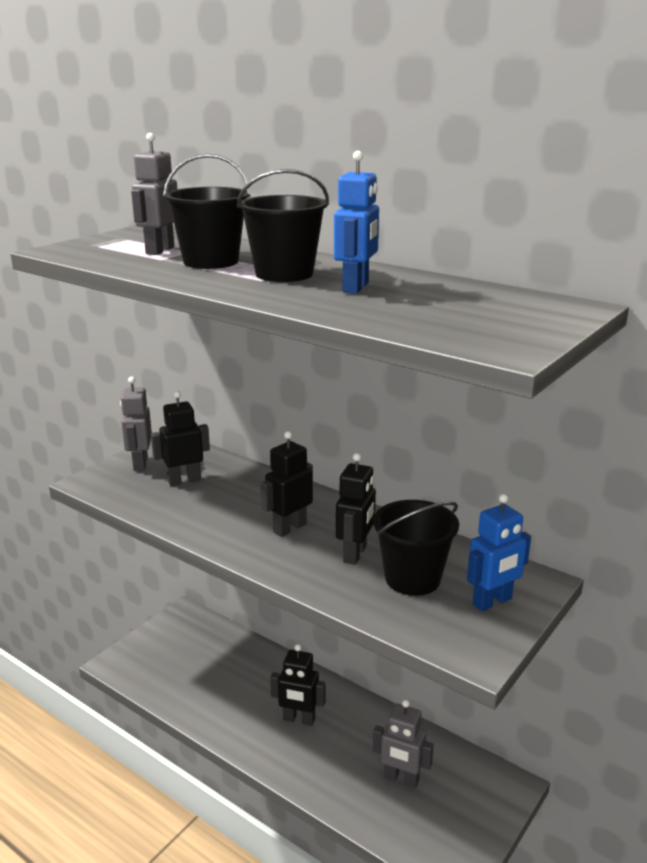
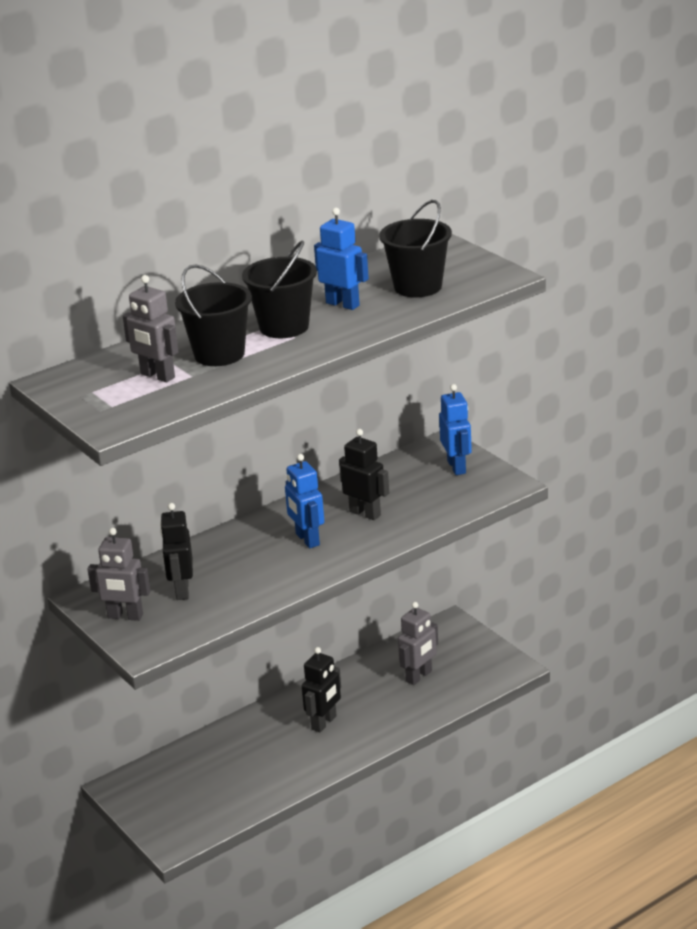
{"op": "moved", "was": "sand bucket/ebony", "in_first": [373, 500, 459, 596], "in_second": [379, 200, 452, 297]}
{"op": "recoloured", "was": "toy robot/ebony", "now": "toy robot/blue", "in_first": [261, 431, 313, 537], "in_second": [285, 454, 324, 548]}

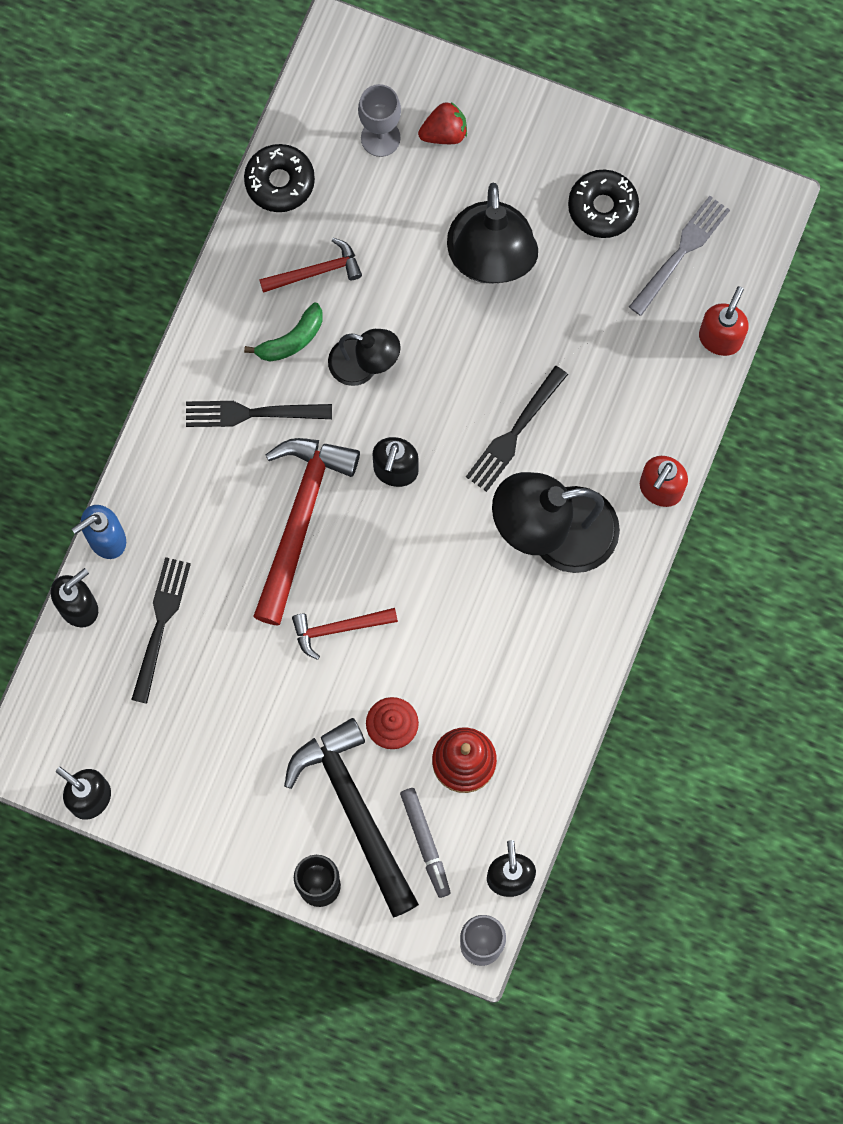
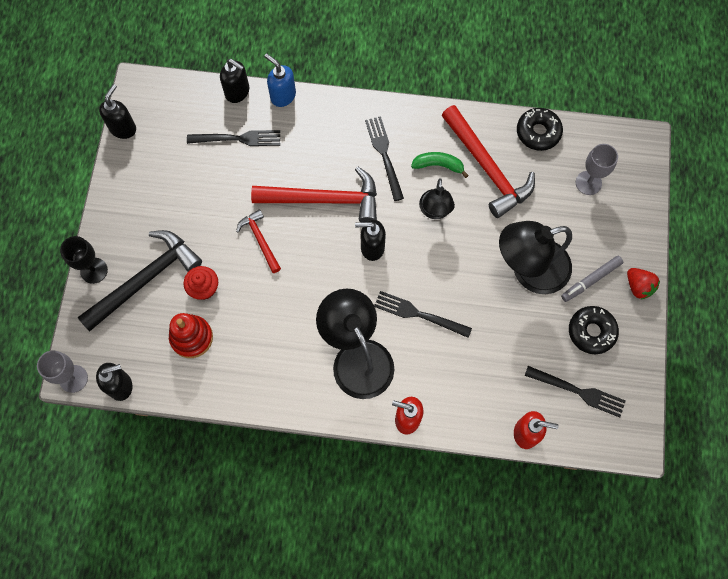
{"op": "moved", "was": "felt pen/grey", "in_first": [400, 788, 451, 898], "in_second": [561, 256, 623, 302]}
{"op": "moved", "was": "berry/scarlet", "in_first": [418, 102, 467, 144], "in_second": [627, 268, 660, 300]}
{"op": "recoloured", "was": "fork/grey", "now": "fork/ebony", "in_first": [629, 196, 730, 316], "in_second": [525, 366, 626, 417]}
{"op": "turned", "was": "banana/leaf-green", "in_first": [244, 303, 323, 362], "in_second": [411, 152, 469, 178], "clockwise": 150}
{"op": "resized", "was": "claw hammer/scarlet", "in_first": [259, 238, 362, 293], "in_second": [442, 105, 535, 218], "ratio": 1.89}

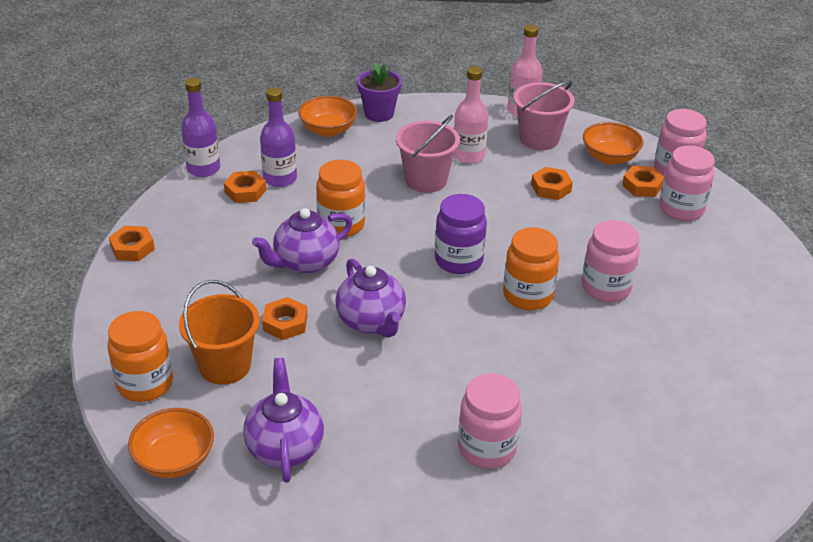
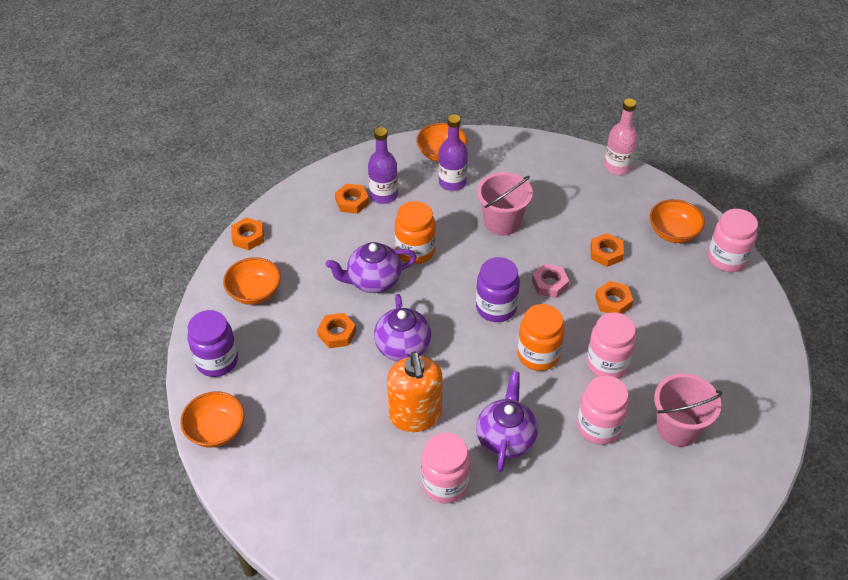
{"op": "removed", "was": "sand bucket/orange", "in_first": [179, 280, 260, 385]}
{"op": "removed", "was": "potted plant/royal purple", "in_first": [357, 63, 402, 122]}
{"op": "removed", "was": "drink bottle/pink", "in_first": [454, 66, 488, 164]}
{"op": "added", "now": "serving bowl/orange", "in_second": [223, 257, 281, 305]}
{"op": "added", "now": "soap dispenser/orange", "in_second": [387, 352, 443, 432]}
{"op": "added", "now": "nut/pink", "in_second": [532, 264, 569, 298]}
{"op": "moved", "was": "drink bottle/royal purple", "in_first": [181, 78, 220, 177], "in_second": [438, 114, 468, 191]}
{"op": "moved", "was": "teapot/royal purple", "in_first": [243, 358, 324, 483], "in_second": [476, 371, 538, 472]}
{"op": "moved", "was": "sand bucket/pink", "in_first": [514, 80, 575, 150], "in_second": [654, 373, 722, 447]}
{"op": "moved", "was": "nut/orange", "in_first": [622, 166, 664, 197], "in_second": [595, 281, 633, 314]}
{"op": "moved", "was": "jar/pink", "in_first": [659, 145, 715, 221], "in_second": [577, 375, 629, 445]}
{"op": "recoloured", "was": "jar/orange", "now": "jar/royal purple", "in_first": [107, 311, 173, 402], "in_second": [188, 310, 238, 377]}

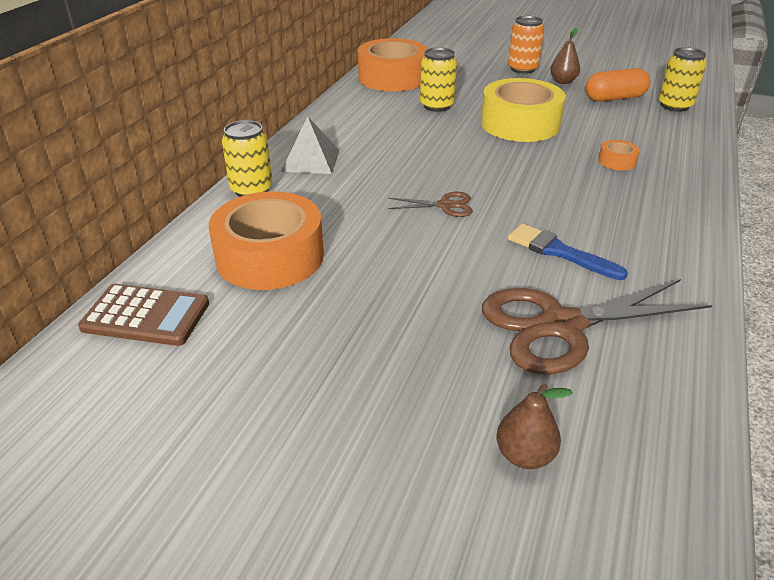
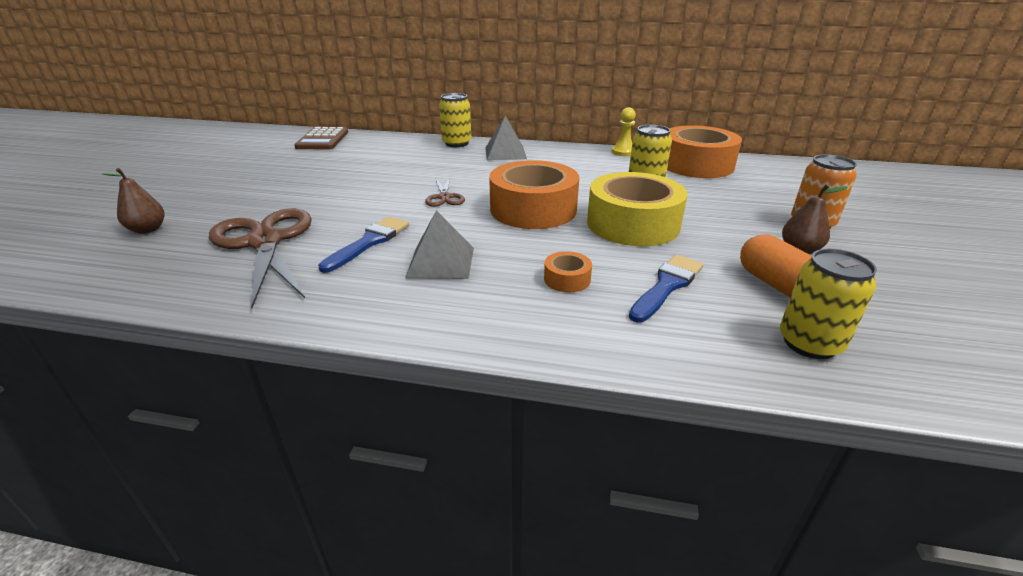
{"op": "added", "now": "solid pyramid/grey", "in_second": [405, 210, 474, 279]}
{"op": "added", "now": "game pawn/golden", "in_second": [612, 107, 636, 156]}
{"op": "added", "now": "brush/blue", "in_second": [629, 255, 703, 322]}
{"op": "moved", "was": "sticky tape/orange", "in_first": [209, 191, 324, 290], "in_second": [489, 160, 579, 229]}

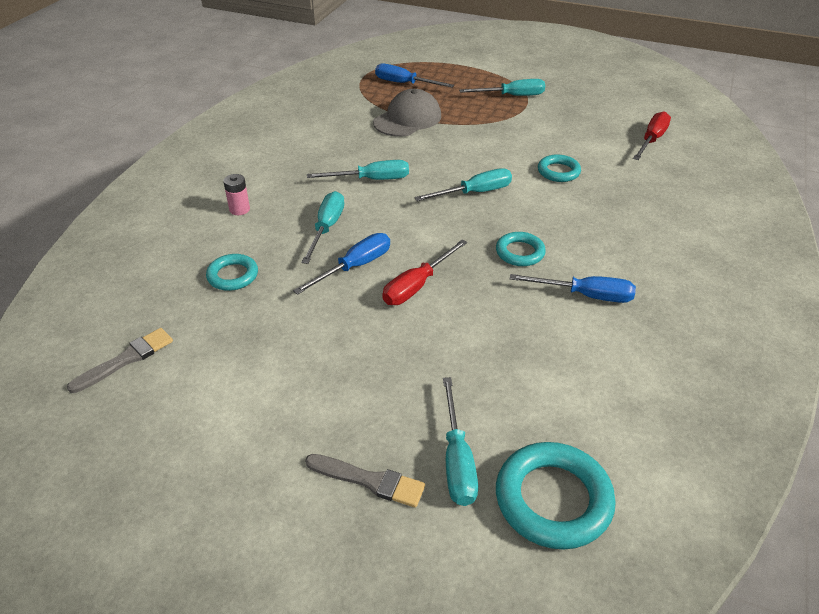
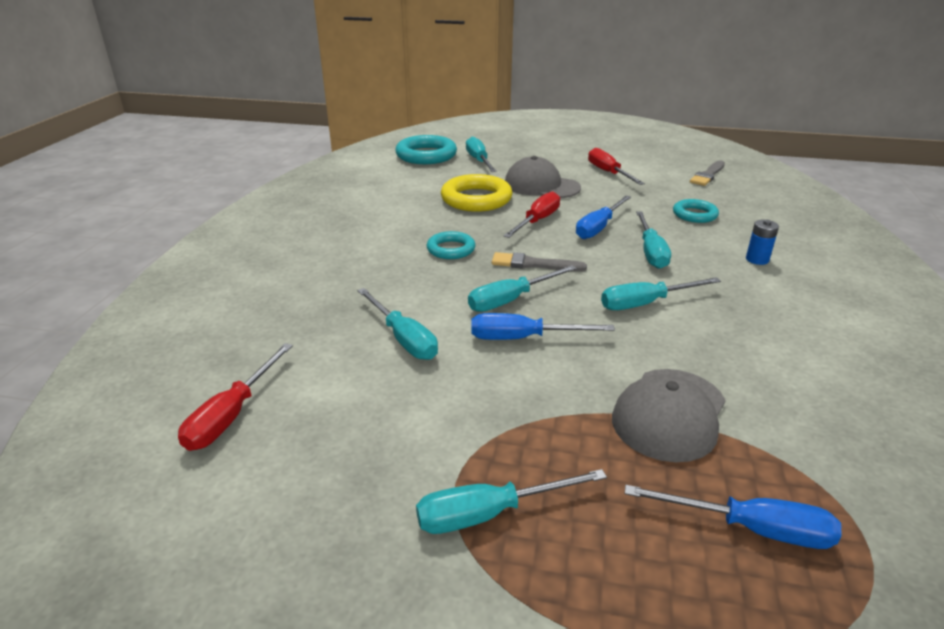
{"op": "added", "now": "ring/golden", "in_second": [441, 174, 513, 212]}
{"op": "added", "now": "baseball cap/grey", "in_second": [505, 156, 581, 198]}
{"op": "added", "now": "screwdriver/scarlet", "in_second": [588, 148, 645, 185]}
{"op": "moved", "was": "brush/grey", "in_first": [305, 454, 425, 508], "in_second": [492, 252, 587, 272]}
{"op": "moved", "was": "screwdriver/blue", "in_first": [510, 274, 636, 303], "in_second": [471, 313, 615, 340]}
{"op": "replaced", "was": "ring/turquoise", "now": "screwdriver/turquoise", "in_first": [538, 154, 581, 182], "in_second": [357, 288, 438, 360]}
{"op": "recoloured", "was": "power cell/pink", "now": "power cell/blue", "in_first": [223, 174, 250, 215], "in_second": [746, 220, 779, 265]}

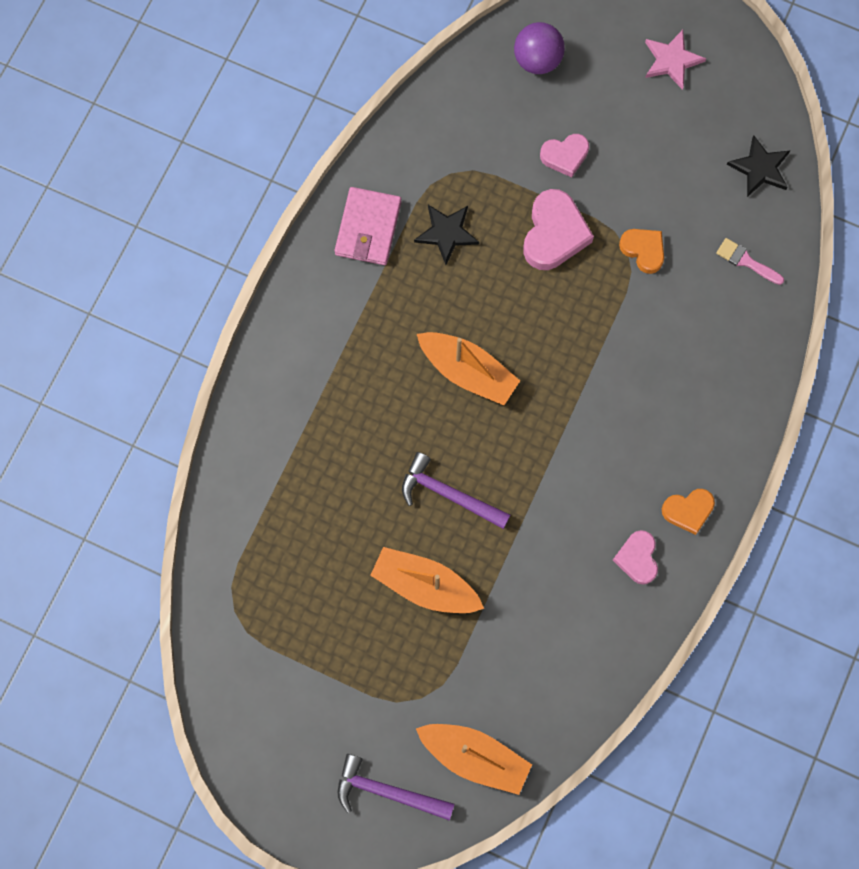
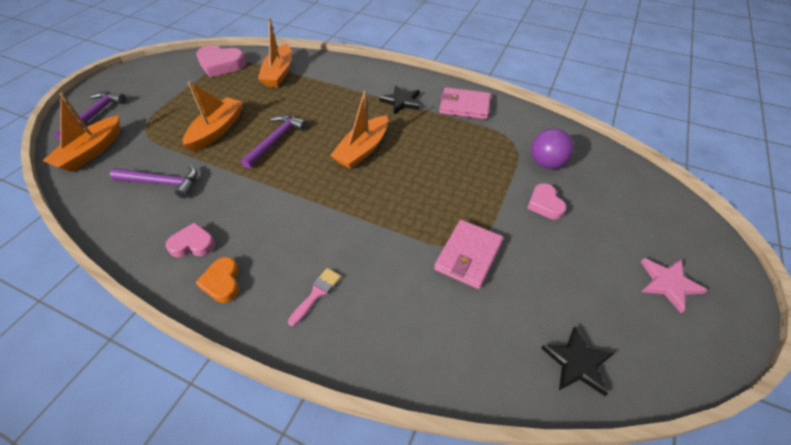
{"op": "added", "now": "claw hammer/royal purple", "in_second": [110, 165, 197, 198]}
{"op": "added", "now": "sailboat/orange", "in_second": [258, 18, 292, 87]}
{"op": "moved", "was": "five-pointed star/ebony", "in_first": [414, 205, 479, 265], "in_second": [379, 85, 420, 114]}
{"op": "moved", "was": "play ball/royal purple", "in_first": [514, 22, 565, 74], "in_second": [531, 128, 574, 169]}
{"op": "moved", "was": "love heart/pink", "in_first": [523, 189, 594, 270], "in_second": [196, 45, 246, 78]}
{"op": "moved", "was": "brush/pink", "in_first": [716, 238, 784, 285], "in_second": [288, 268, 341, 326]}
{"op": "replaced", "was": "love heart/orange", "now": "wallet/pink", "in_first": [619, 229, 664, 274], "in_second": [434, 220, 503, 289]}

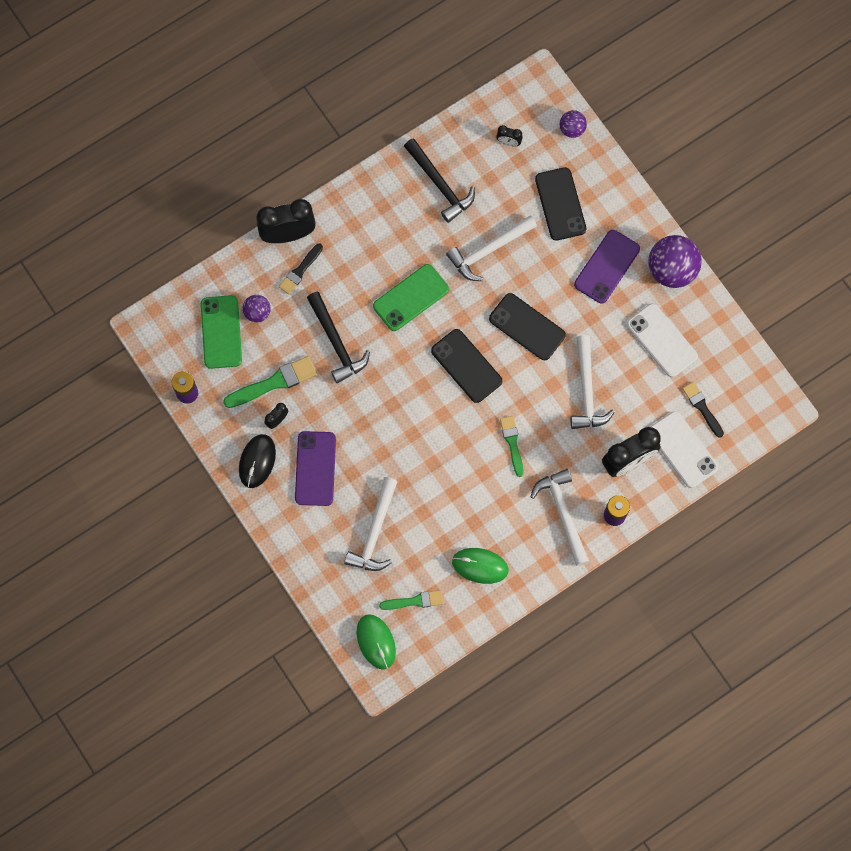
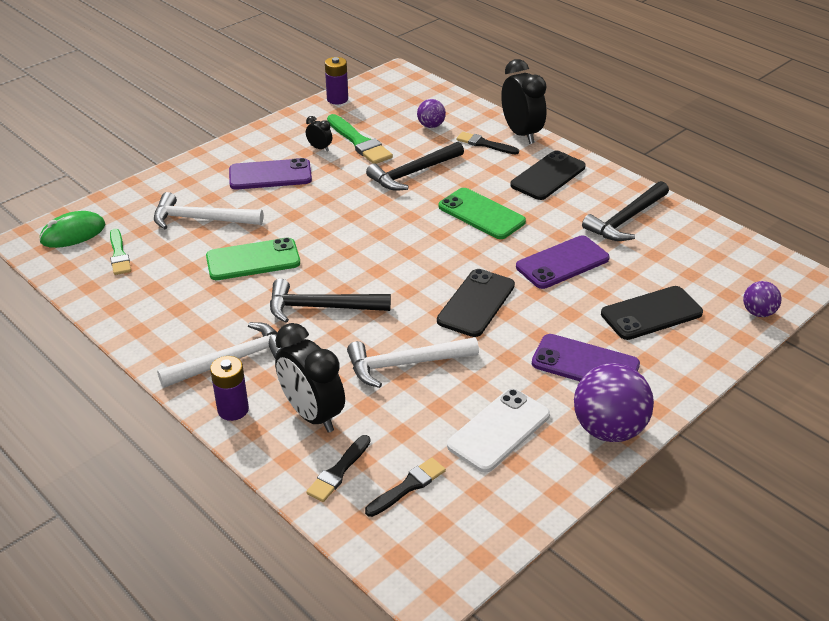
{"op": "removed", "was": "PC mouse/ebony", "in_first": [239, 434, 276, 488]}
{"op": "removed", "was": "PC mouse/leaf-green", "in_first": [452, 548, 509, 584]}
{"op": "removed", "was": "clock/ebony", "in_first": [496, 125, 523, 146]}
{"op": "moved", "was": "smartphone/leaf-green", "in_first": [201, 295, 242, 369], "in_second": [206, 237, 300, 280]}
{"op": "moved", "was": "smartphone/ebony", "in_first": [431, 329, 502, 403], "in_second": [510, 150, 586, 200]}
{"op": "replaced", "was": "claw hammer/pure white", "now": "smartphone/royal purple", "in_first": [446, 215, 537, 281], "in_second": [516, 235, 610, 289]}
{"op": "replaced", "was": "brush/leaf-green", "now": "claw hammer/ebony", "in_first": [500, 416, 524, 477], "in_second": [270, 279, 391, 323]}
{"op": "replaced", "was": "smartphone/pure white", "now": "brush/ebony", "in_first": [650, 411, 718, 488], "in_second": [306, 435, 371, 502]}

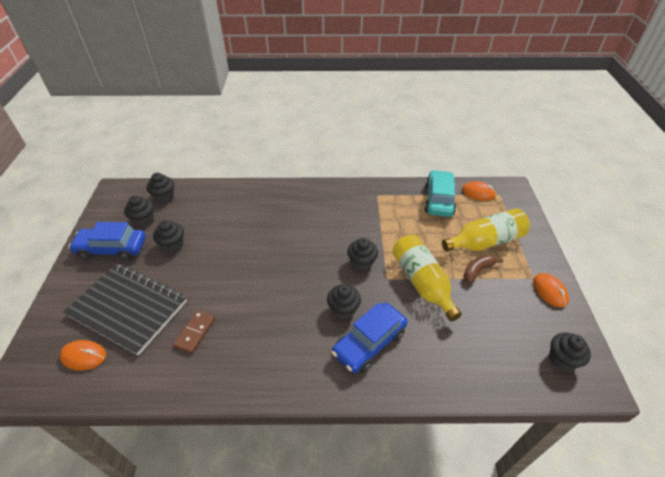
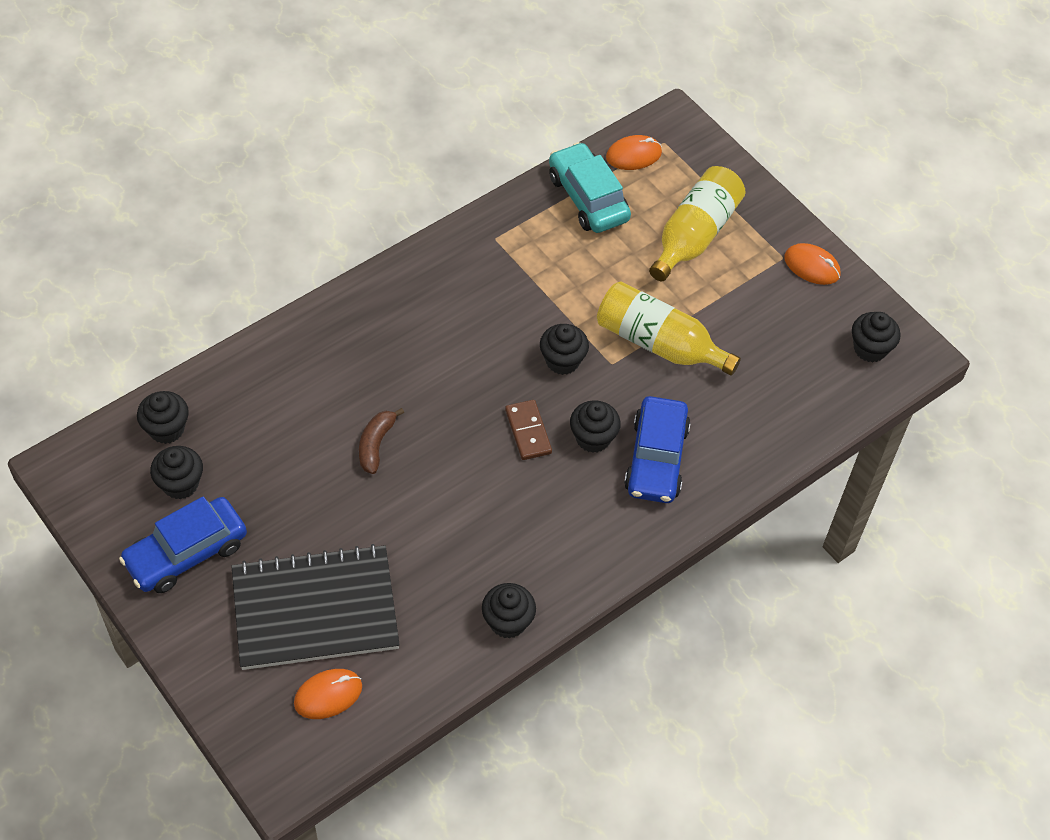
{"op": "moved", "was": "fairy cake/ebony", "in_first": [153, 220, 184, 253], "in_second": [482, 583, 536, 639]}
{"op": "moved", "was": "domino/dark brown", "in_first": [173, 310, 215, 354], "in_second": [505, 400, 552, 460]}
{"op": "moved", "was": "banana/dark brown", "in_first": [464, 255, 503, 283], "in_second": [359, 408, 404, 474]}

